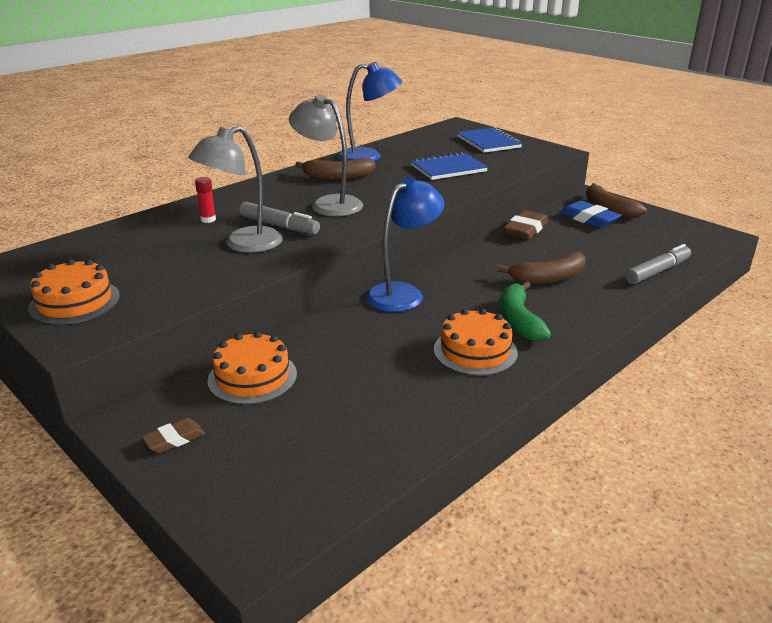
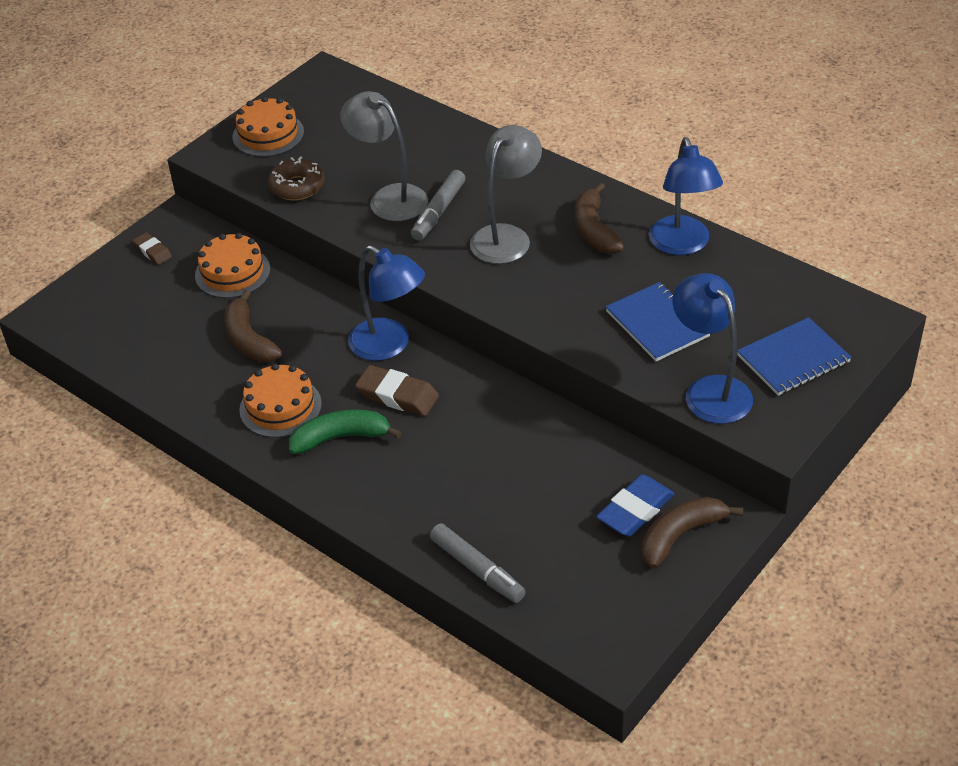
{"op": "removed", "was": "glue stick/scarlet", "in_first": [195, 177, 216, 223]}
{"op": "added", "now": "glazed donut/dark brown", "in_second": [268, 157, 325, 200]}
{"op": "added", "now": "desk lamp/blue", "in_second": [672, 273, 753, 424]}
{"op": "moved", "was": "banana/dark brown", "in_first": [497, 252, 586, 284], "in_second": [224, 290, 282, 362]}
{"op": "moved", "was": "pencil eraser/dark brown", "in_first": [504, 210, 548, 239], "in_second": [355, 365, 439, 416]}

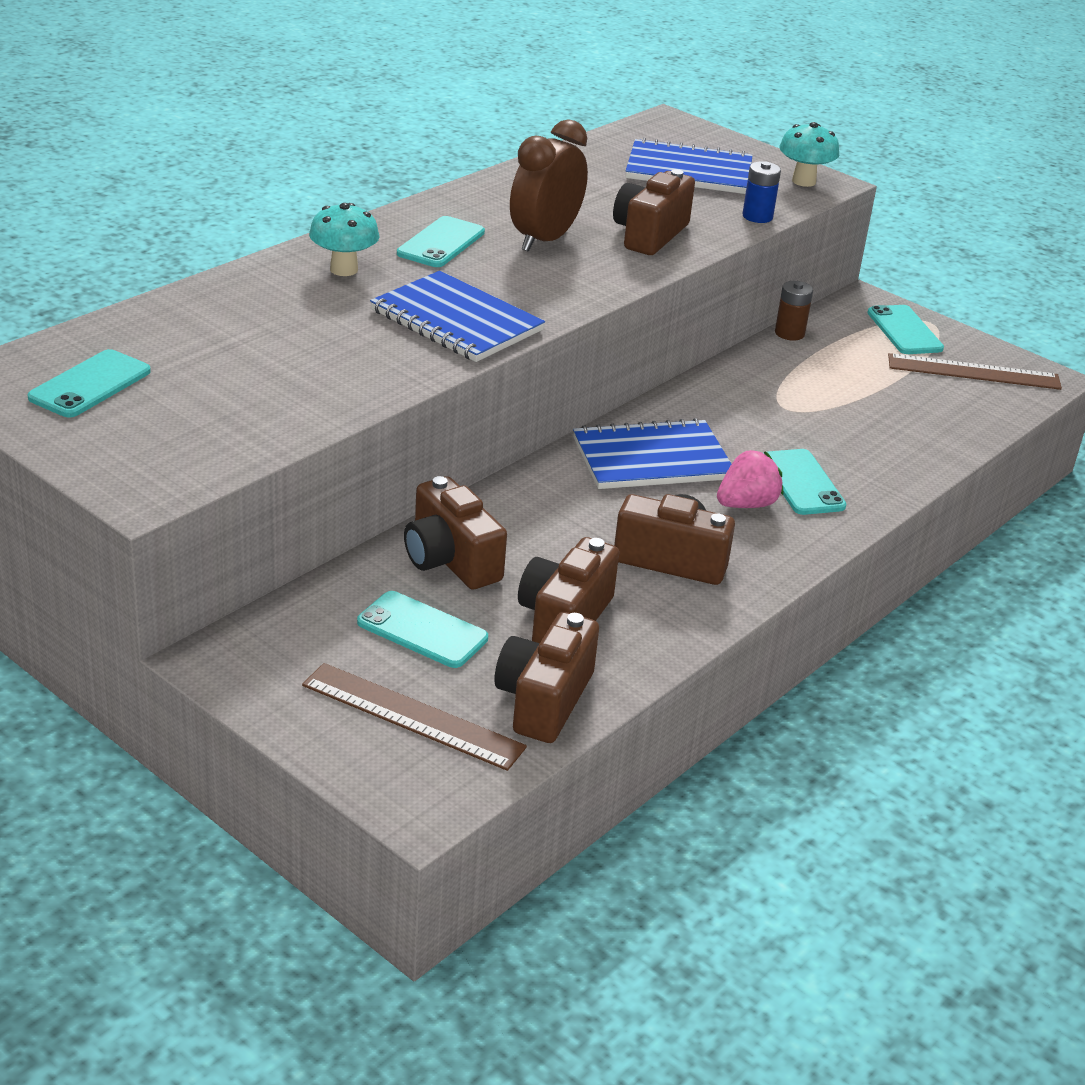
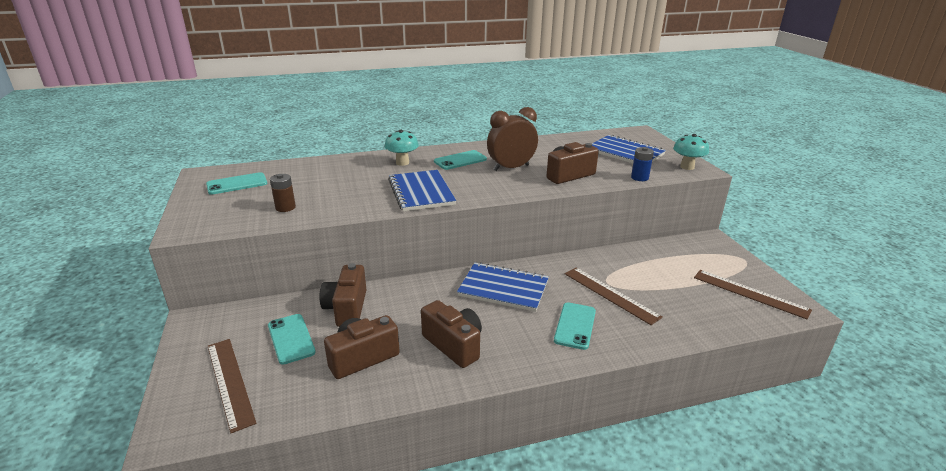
{"op": "removed", "was": "compact camera/dark brown", "in_first": [495, 612, 599, 743]}
{"op": "removed", "was": "berry/pink", "in_first": [717, 450, 783, 508]}
{"op": "removed", "was": "smartphone/turquoise", "in_first": [867, 305, 944, 354]}
{"op": "added", "now": "ruler/dark brown", "in_second": [565, 268, 663, 325]}
{"op": "moved", "was": "power cell/dark brown", "in_first": [775, 281, 813, 341], "in_second": [270, 174, 296, 212]}

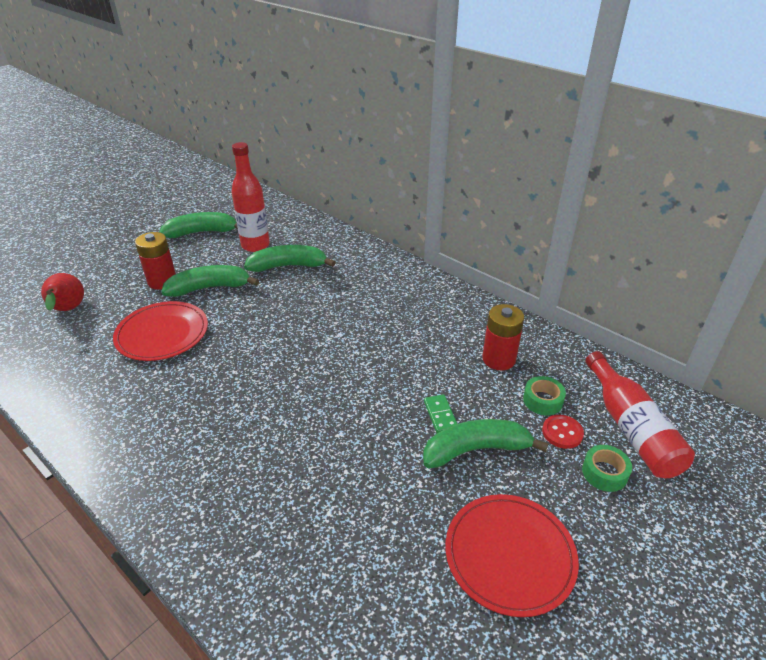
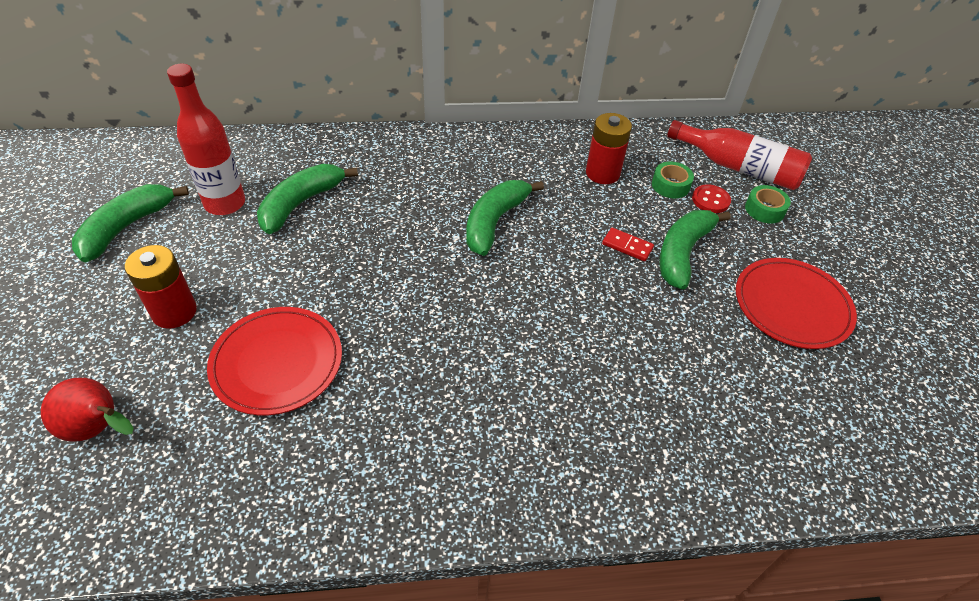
{"op": "moved", "was": "banana/leaf-green", "in_first": [161, 265, 259, 297], "in_second": [466, 180, 544, 256]}
{"op": "recoloured", "was": "domino/leaf-green", "now": "domino/scarlet", "in_first": [424, 394, 457, 433], "in_second": [602, 228, 654, 261]}

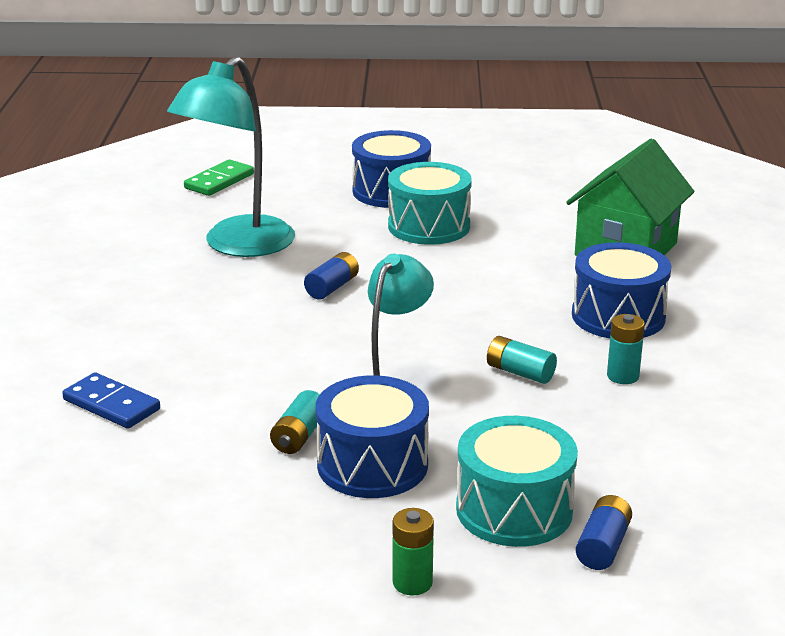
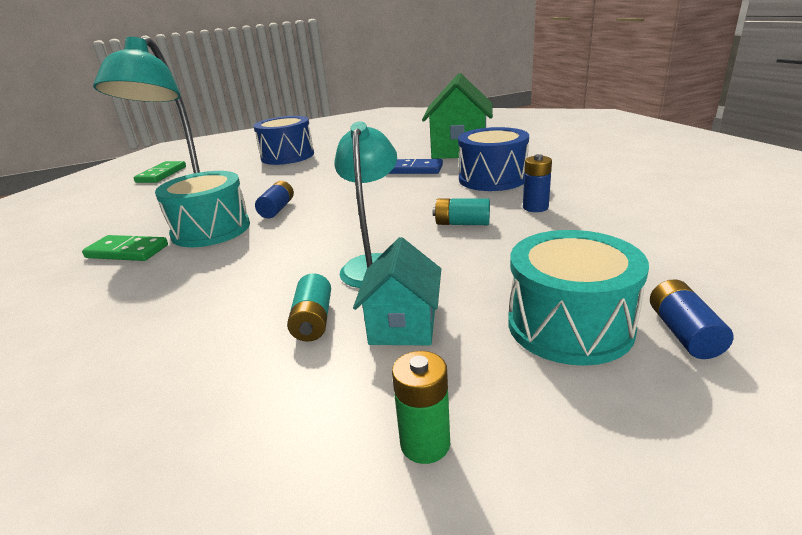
{"op": "added", "now": "domino/leaf-green", "in_second": [82, 235, 168, 261]}
{"op": "moved", "was": "domino/blue", "in_first": [62, 373, 160, 429], "in_second": [389, 159, 443, 174]}
{"op": "moved", "was": "drum/turquoise", "in_first": [388, 162, 472, 245], "in_second": [155, 171, 250, 247]}
{"op": "moved", "was": "power cell/leaf-green", "in_first": [393, 508, 434, 596], "in_second": [392, 351, 450, 464]}
{"op": "replaced", "was": "drum/blue", "now": "house/turquoise", "in_first": [315, 375, 429, 498], "in_second": [353, 237, 441, 346]}
{"op": "recoloured", "was": "power cell/turquoise", "now": "power cell/blue", "in_first": [607, 314, 645, 384], "in_second": [523, 154, 552, 212]}

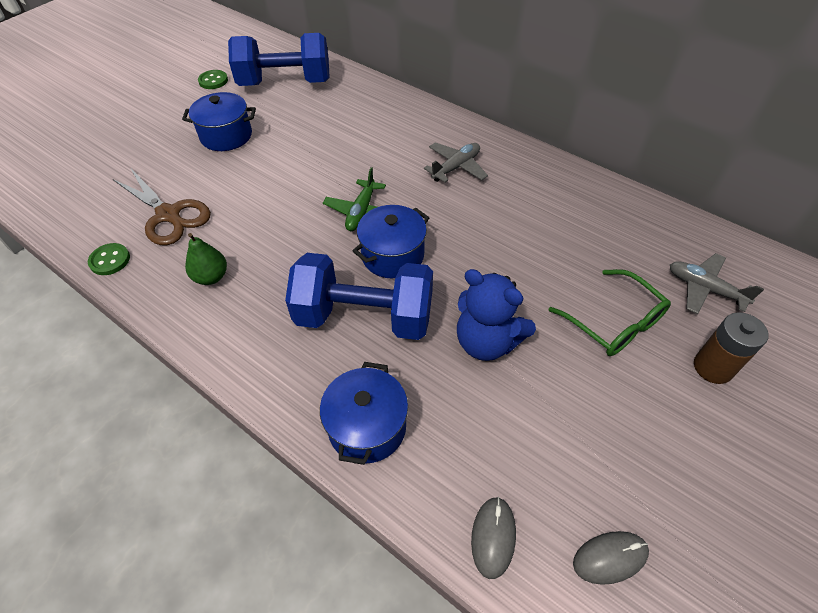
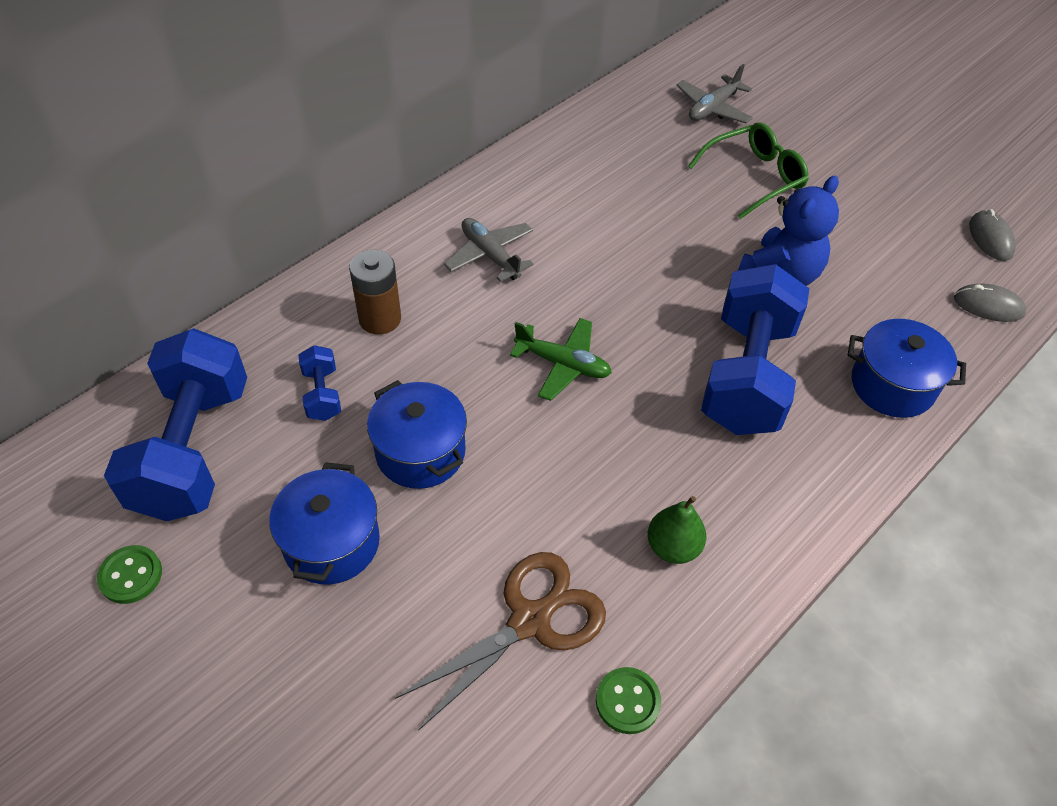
{"op": "added", "now": "free weight/blue", "in_second": [298, 345, 341, 421]}
{"op": "moved", "was": "cooking pot/blue", "in_first": [353, 205, 429, 279], "in_second": [367, 380, 467, 489]}
{"op": "moved", "was": "power cell/dark brown", "in_first": [694, 312, 769, 384], "in_second": [349, 250, 401, 335]}

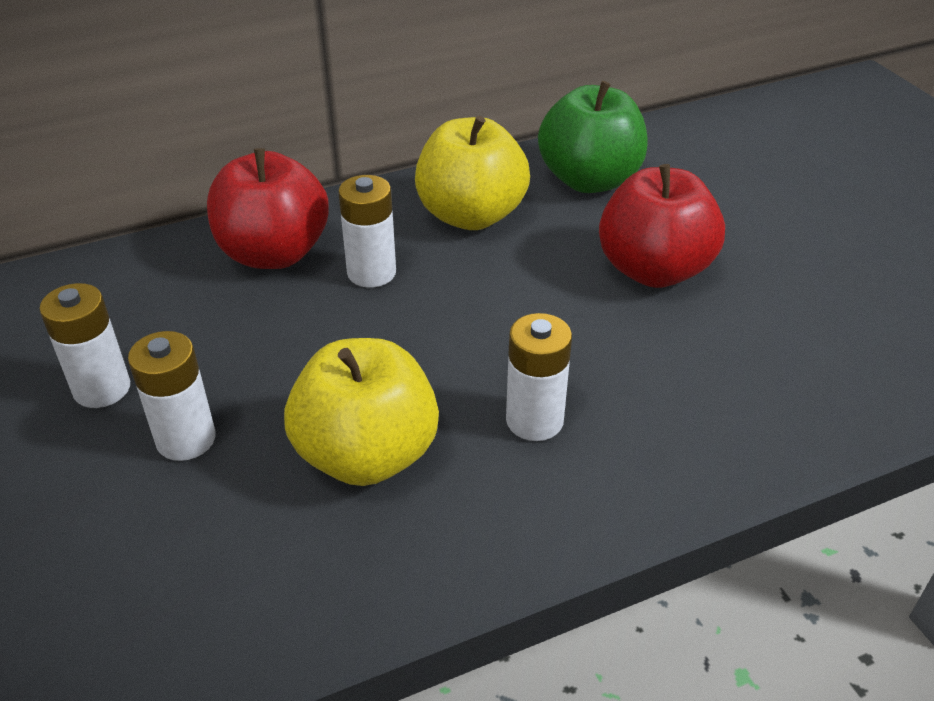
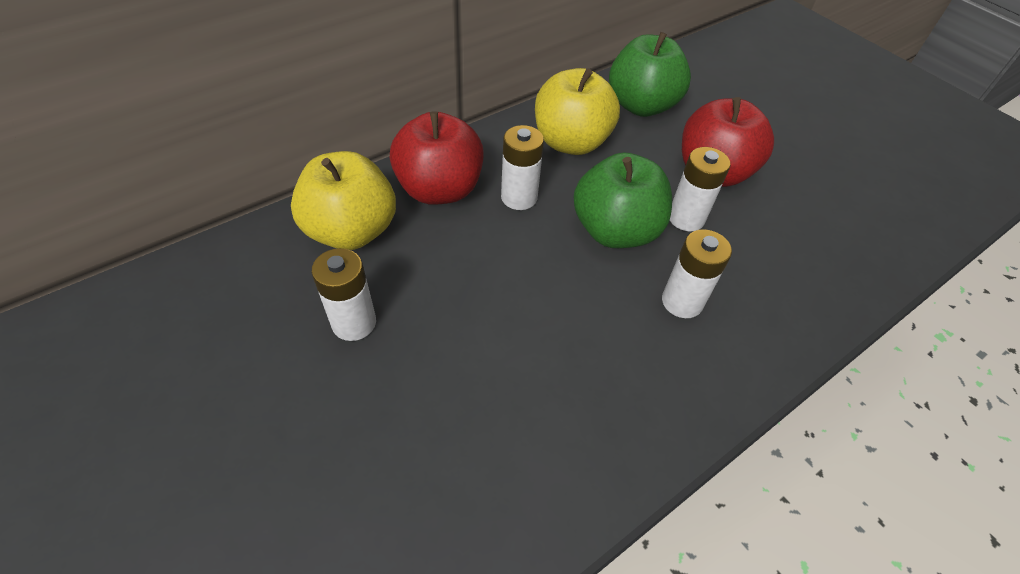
{"op": "added", "now": "apple fruit/leaf-green", "in_second": [574, 153, 672, 248]}
{"op": "moved", "was": "power cell/pure white", "in_first": [128, 331, 216, 461], "in_second": [670, 147, 731, 232]}
{"op": "moved", "was": "apple fruit/golden", "in_first": [284, 338, 439, 486], "in_second": [291, 151, 396, 250]}

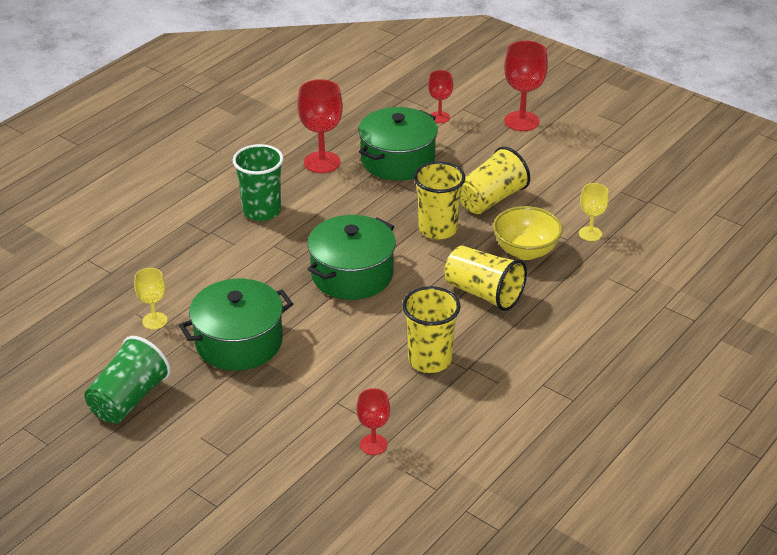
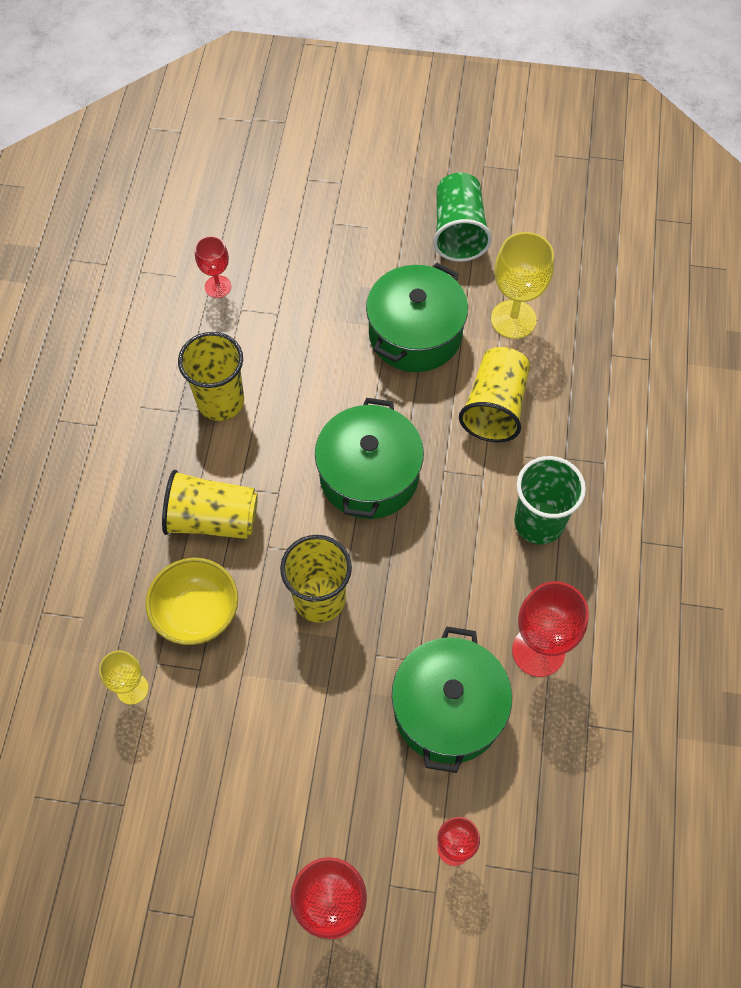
{"op": "moved", "was": "cup/golden", "in_first": [460, 147, 530, 214], "in_second": [459, 347, 530, 442]}
{"op": "resized", "was": "chalice/golden", "in_first": [134, 268, 168, 329], "in_second": [491, 232, 554, 339], "ratio": 1.68}

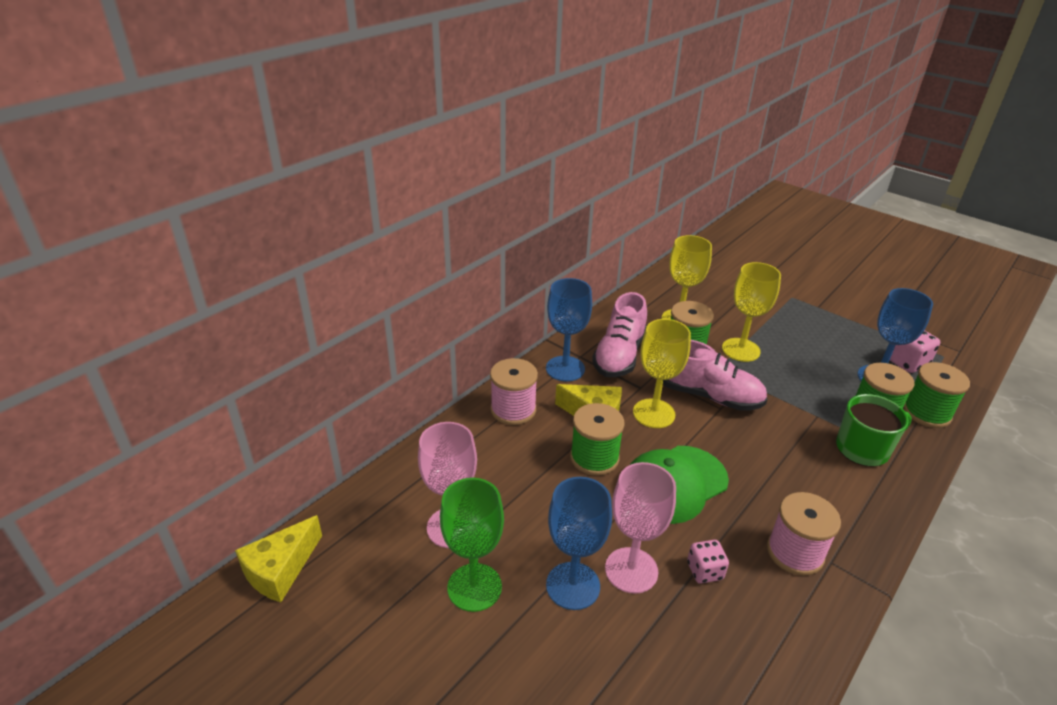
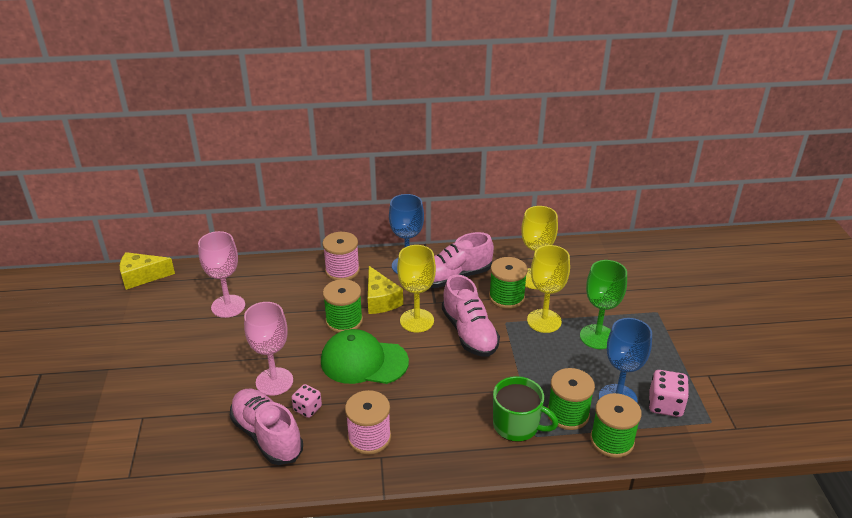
{"op": "removed", "was": "chalice/blue", "in_first": [546, 477, 612, 610]}
{"op": "added", "now": "lace-up shoe/pink", "in_second": [230, 389, 303, 465]}
{"op": "moved", "was": "chalice/leaf-green", "in_first": [440, 478, 504, 612], "in_second": [580, 260, 627, 349]}

